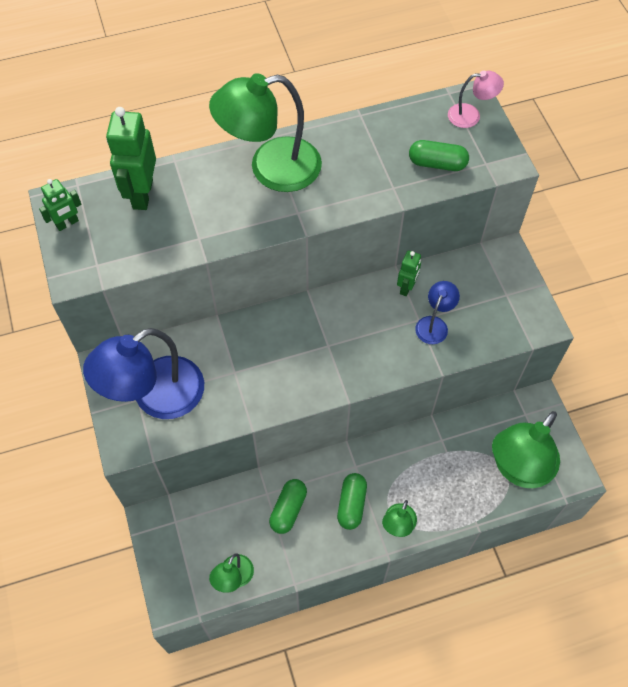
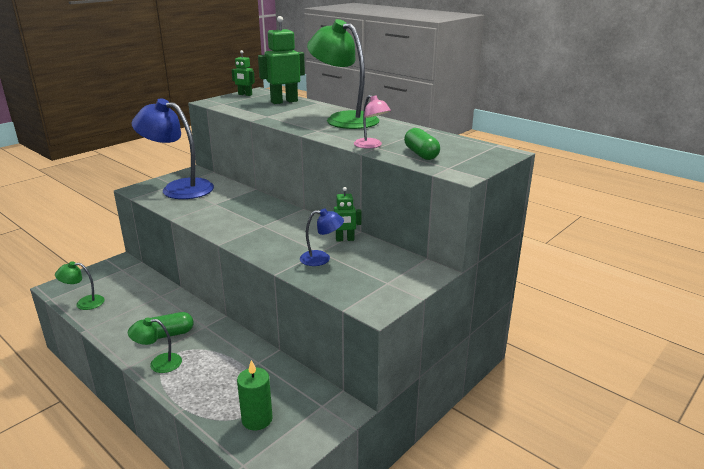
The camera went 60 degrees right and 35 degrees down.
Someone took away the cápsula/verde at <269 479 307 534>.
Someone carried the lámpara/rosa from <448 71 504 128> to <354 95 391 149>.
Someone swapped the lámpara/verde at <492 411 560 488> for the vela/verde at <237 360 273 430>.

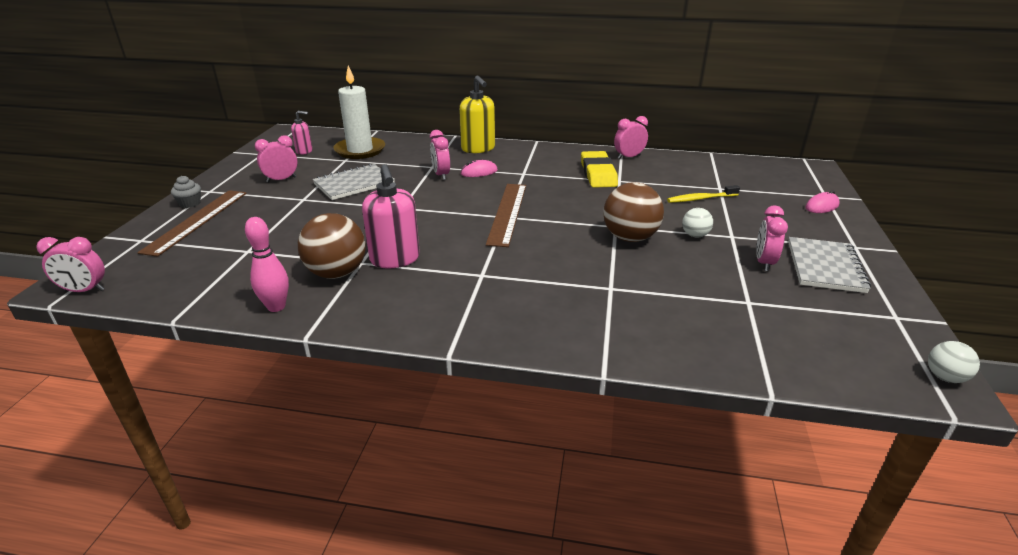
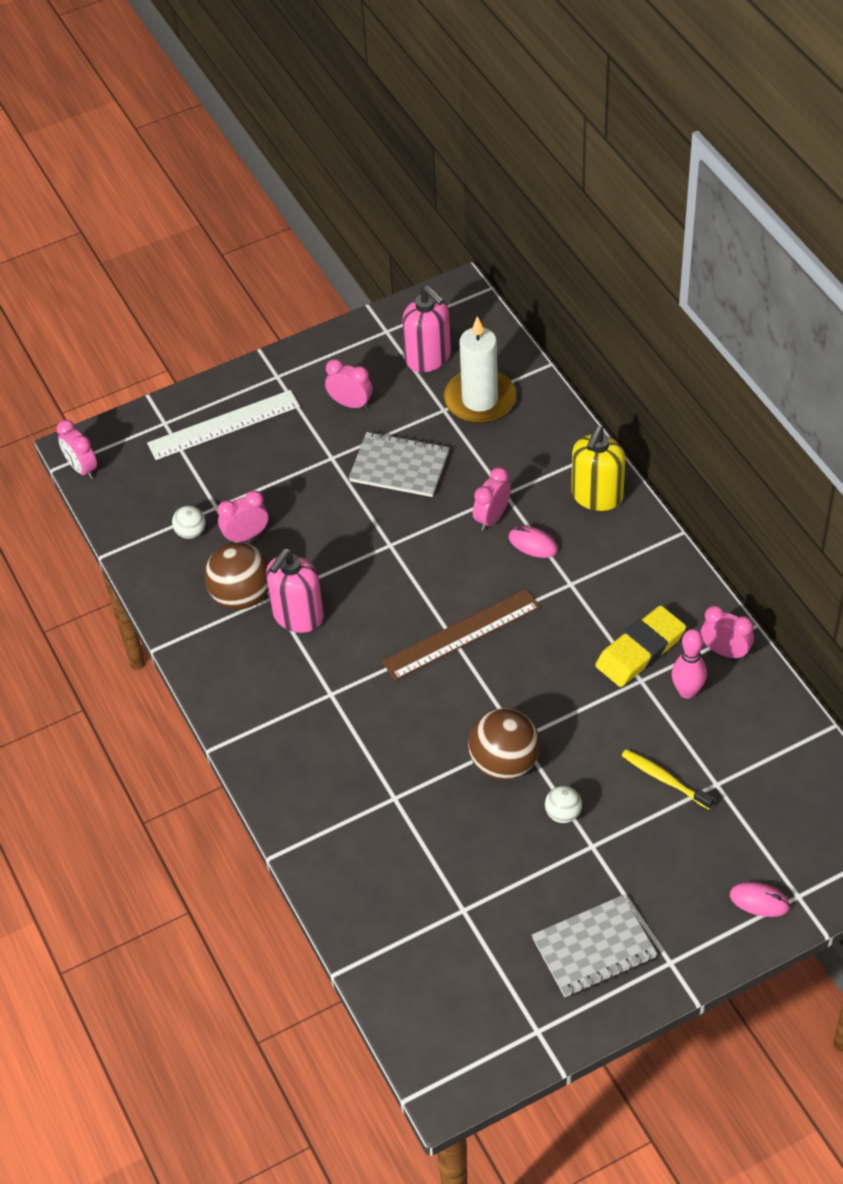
The camera went 55 degrees right and 20 degrees up.
Someone took away the magdalena/gris at <171 176 201 208>.
Someone carried the bolo/rosa from <245 217 289 312> to <672 629 707 699>.
Someone carried the despertador/rosa from <756 205 788 271> to <218 490 268 543>.
Someone carried the pelota/blanco from <928 341 980 383> to <172 506 206 539>.
Someone repainted the regla/marrón at <137 190 247 257>, which became the regla/blanco at <147 390 300 460>.
Someone scaled the dispensador de jabón/rosa at <291 111 313 155> by 1.77.

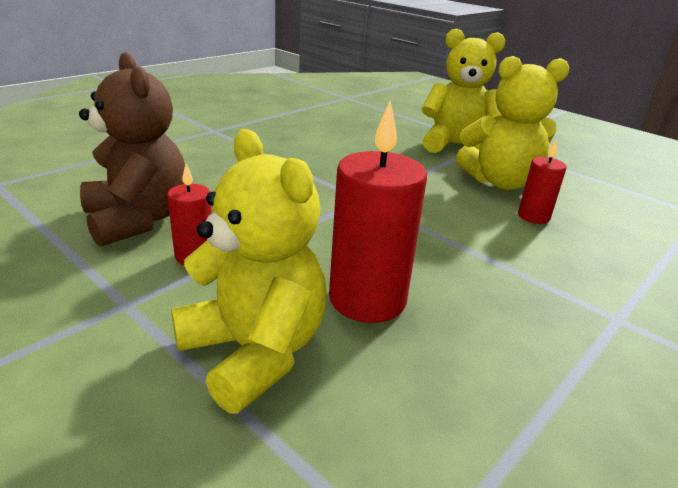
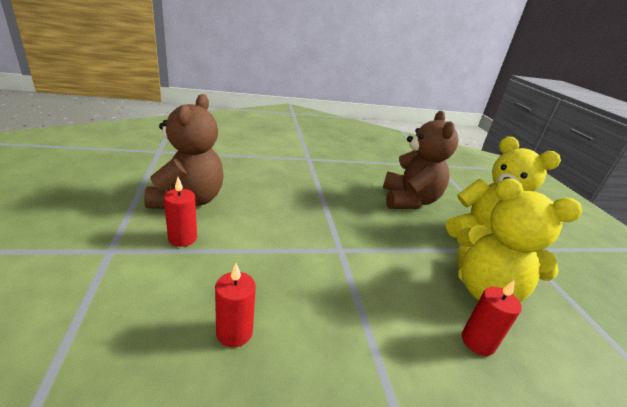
The camera went 35 degrees right and 0 degrees up.
Someone took away the osito/amarillo at <171 129 327 414>.
Someone put down the osito/marrón at <383 111 459 209>.
Someone scaled the vela/rojo at <329 101 427 323> by 0.54.

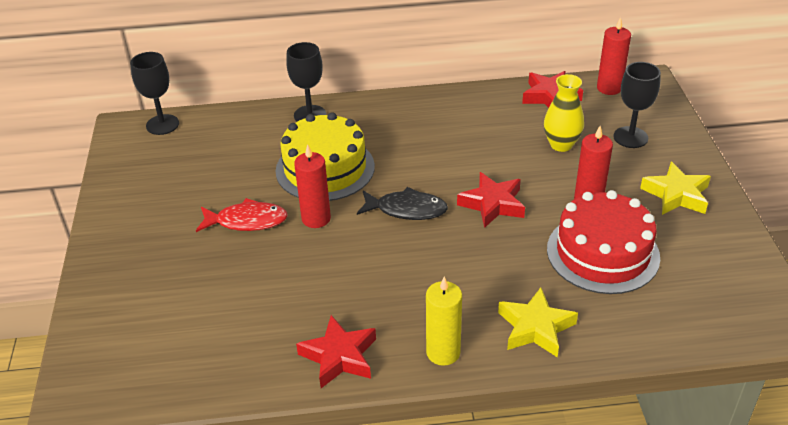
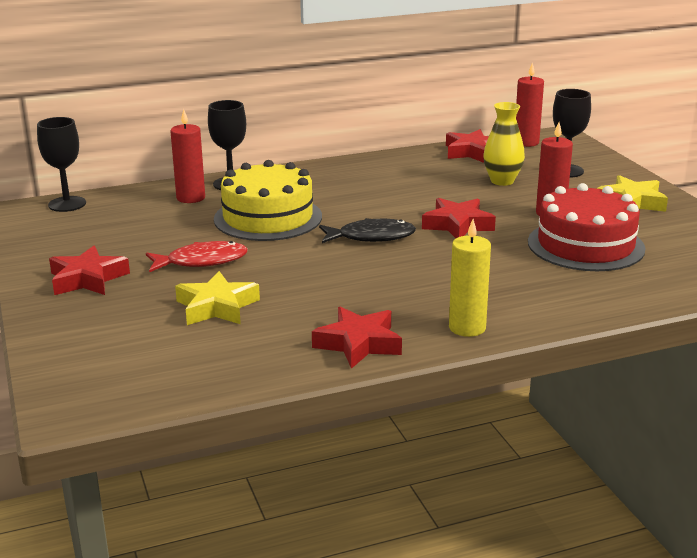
The camera went 15 degrees left and 15 degrees down.
Someone put down the estrella/rojo at <49 246 130 295>.
Someone carried the vela/rojo from <294 144 331 228> to <170 109 205 203>.
Someone carried the estrella/amarillo from <498 288 578 357> to <175 271 260 325>.

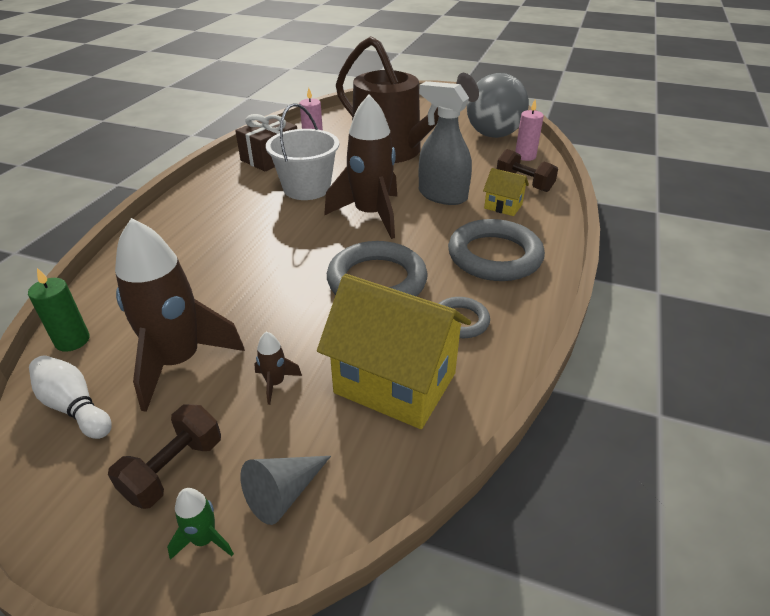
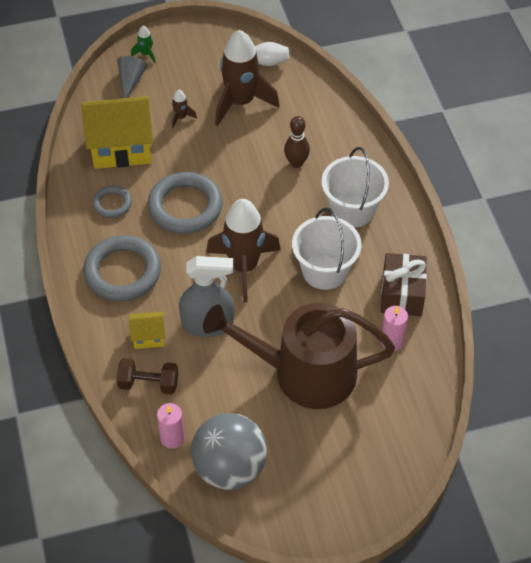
The camera went 145 degrees right and 15 degrees up.
Someone took away the vela/verde at <28 268 90 352>.
Someone took away the mancuerna/marrón at <108 404 221 509>.
Someone put down the bolo/marrón at <284 116 310 168>.
Someone put down the balde/blanco at <322 147 389 227>.

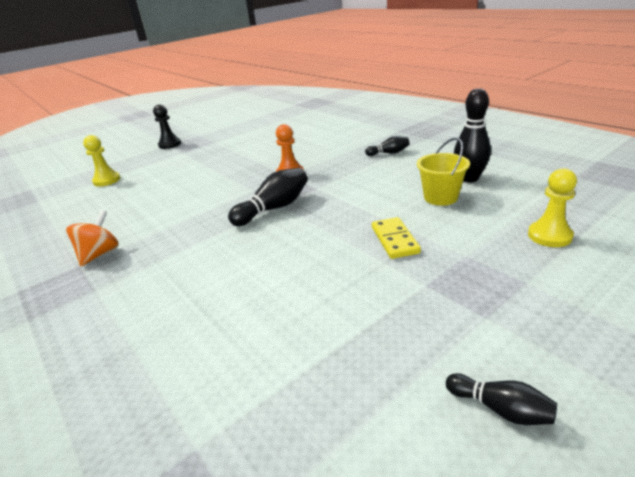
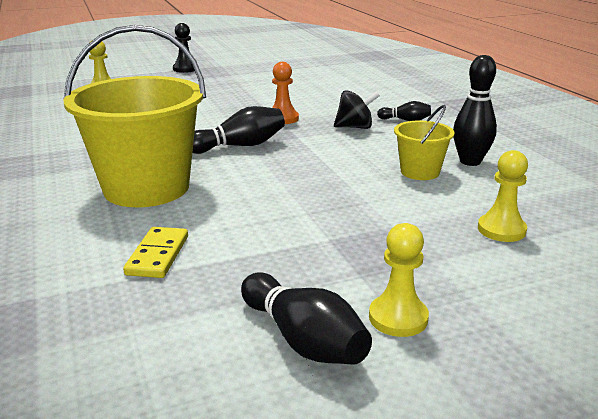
The camera went 15 degrees right and 5 degrees down.
Someone took away the peonza/naranja at <66 210 119 266>.
Someone put down the balde/amarillo at <64 25 206 207>.
Someone put down the peonza/negro at <334 90 380 129>.
Someone put down the peón/amarillo at <369 223 429 337>.
Someone carried the ficha de dominó/amarillo from <372 217 421 259> to <123 227 188 278>.
Someone scaled the bolo/negro at <446 373 557 425> by 1.72.

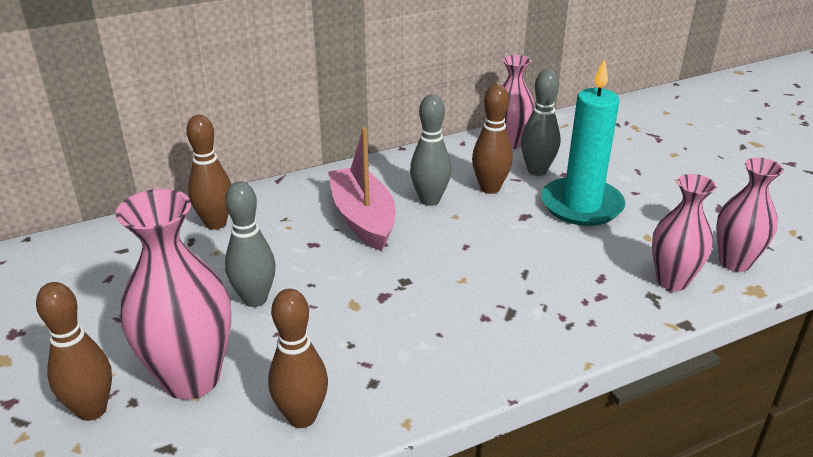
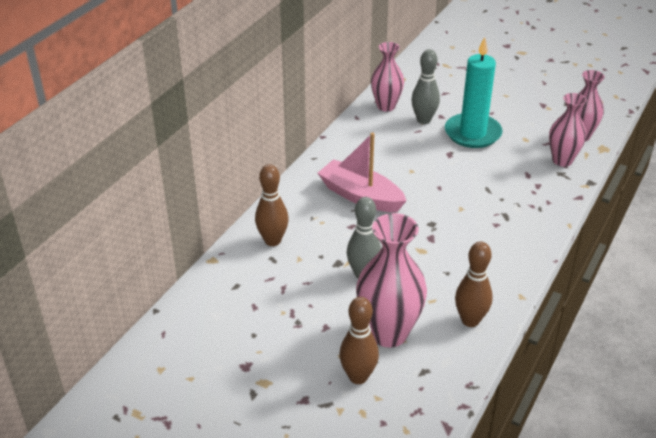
The camera went 35 degrees left and 5 degrees up.
Someone took away the bolo/gris at <410 94 451 206>.
Someone took away the bolo/marrón at <472 84 513 194>.

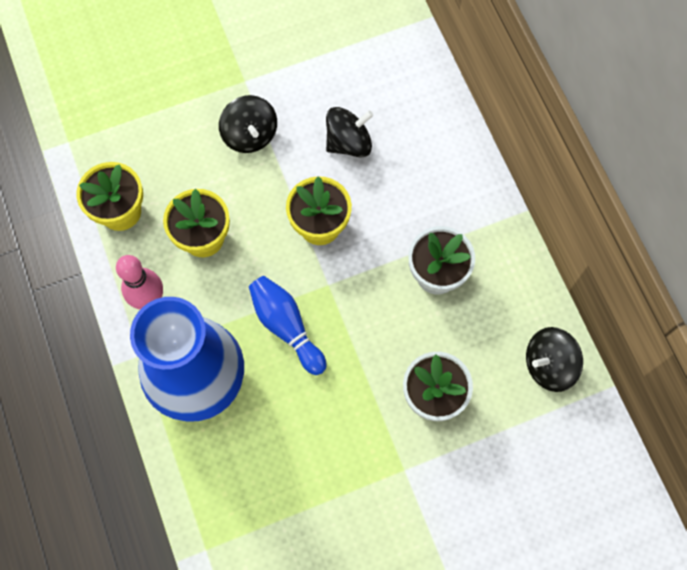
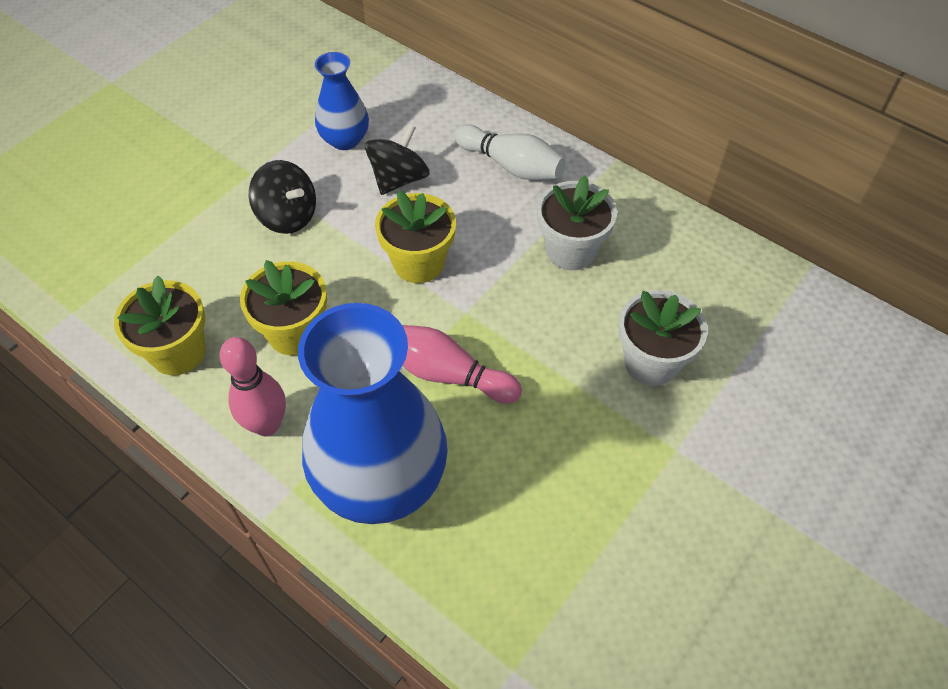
The camera went 30 degrees left and 15 degrees down.
Someone took away the peonza/negro at <526 327 583 392>.
Someone put down the florero/azul at <315 52 369 150>.
Someone put down the bolo/blanco at <454 124 566 180>.
Someone repainted the bolo/azul at <249 276 327 375>, which became the bolo/rosa at <402 325 522 404>.

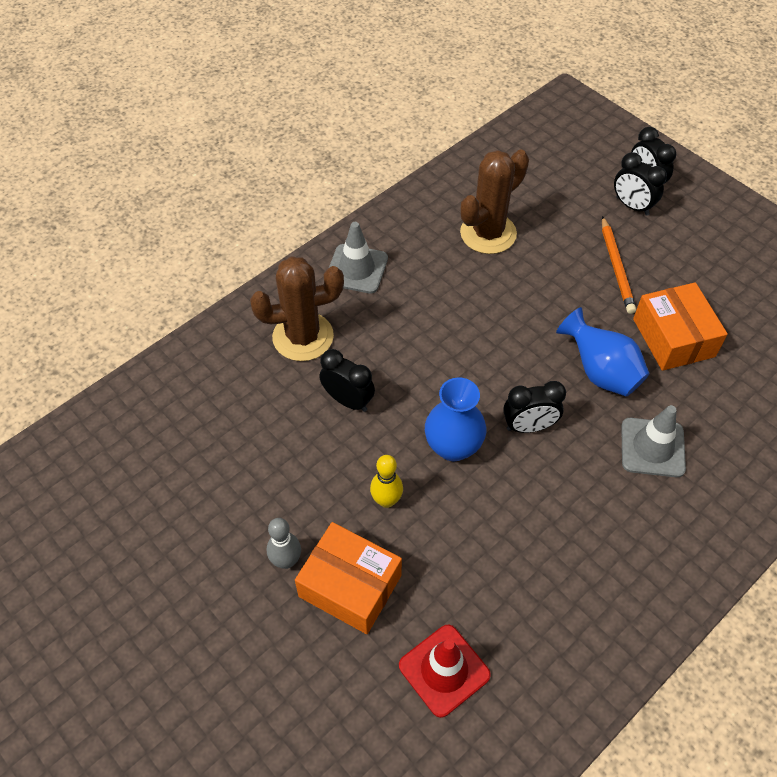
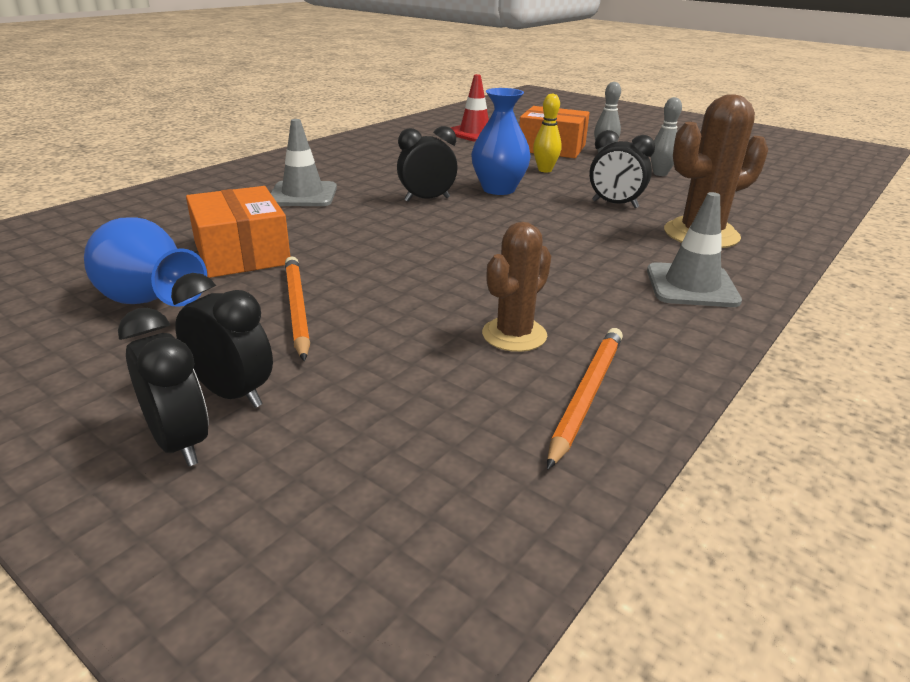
The camera went 170 degrees right and 25 degrees down.
Someone put down the lápiz/naranja at <547 328 623 470>.
Someone put down the bolo/gris at <650 97 682 176>.
Someone carried the florero/azul from <556 307 649 397> to <84 217 207 307>.
Someone scaled the cactus/marrón at <460 149 529 254> by 0.65.

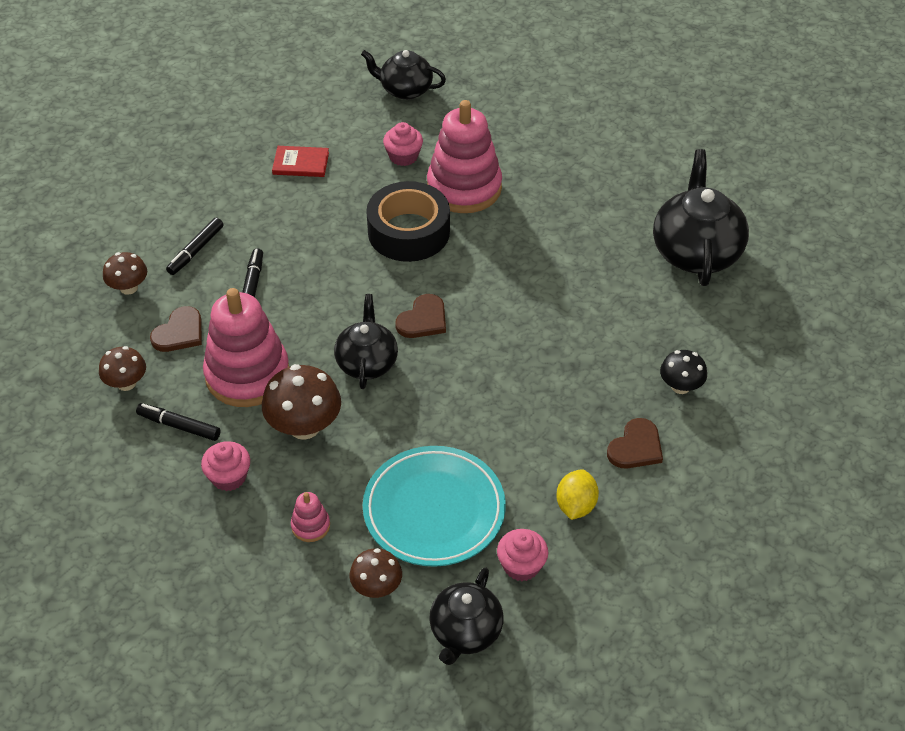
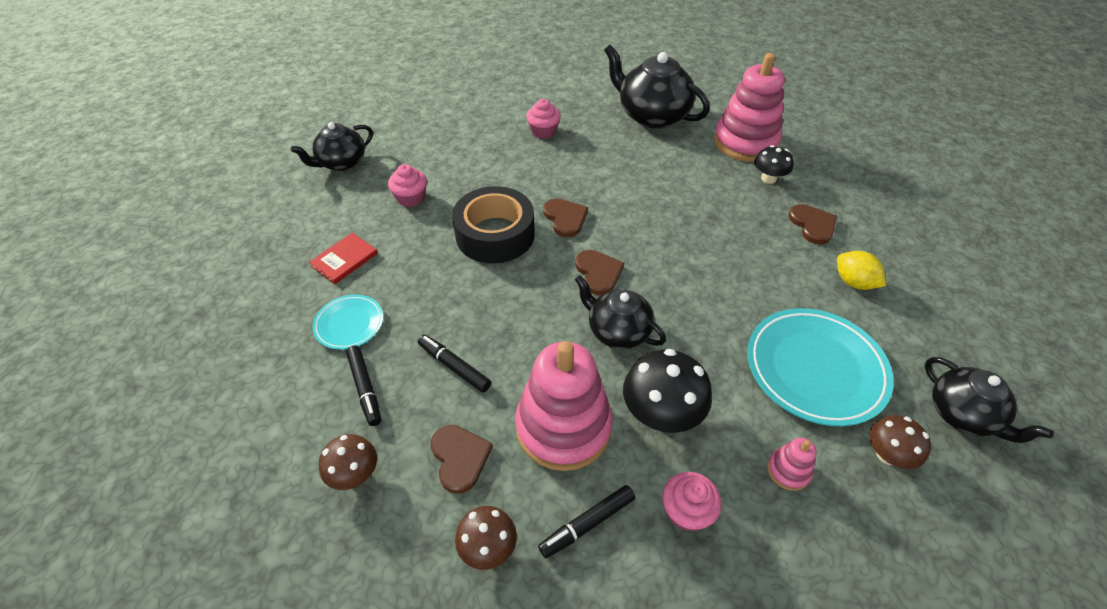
The camera went 55 degrees left and 0 degrees up.
Someone put down the plato/turquesa at <312 295 383 350>.
Someone put down the corazón/marrón at <543 198 588 237>.
Someone carried the juguete apilable/rosa from <427 100 502 213> to <713 53 785 162>.
Someone carried the magdalena/rosa from <497 529 548 581> to <526 99 561 139>.
Someone repainted the seta/marrón at <262 364 341 440>, which became the seta/negro at <623 349 712 433>.

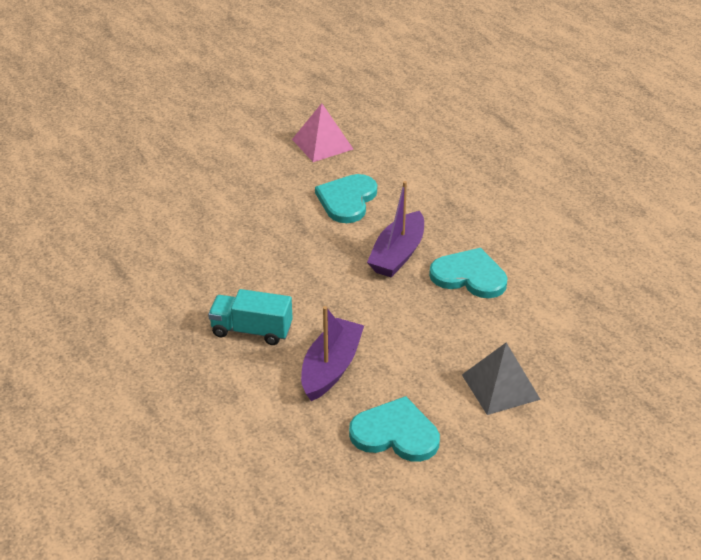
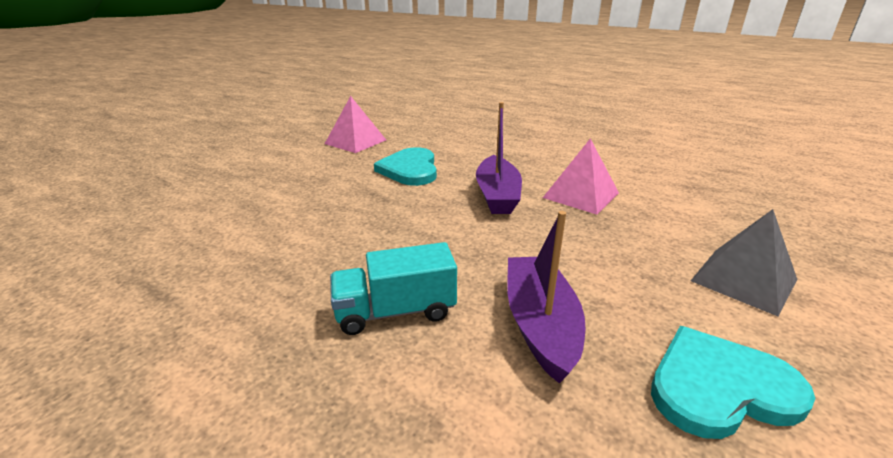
The camera went 25 degrees left and 10 degrees down.
Someone swapped the corazón/turquesa at <429 248 508 298> for the pirámide/rosa at <543 139 619 215>.

